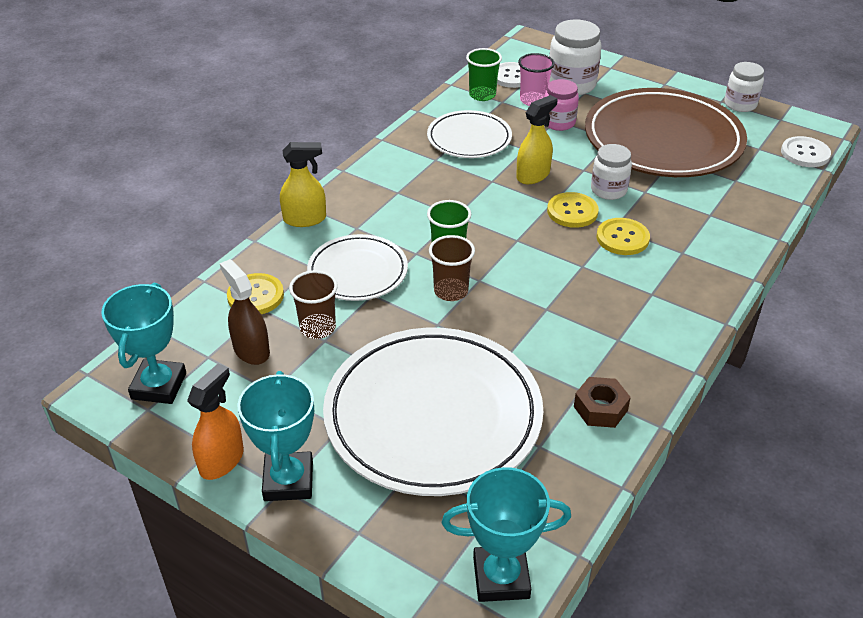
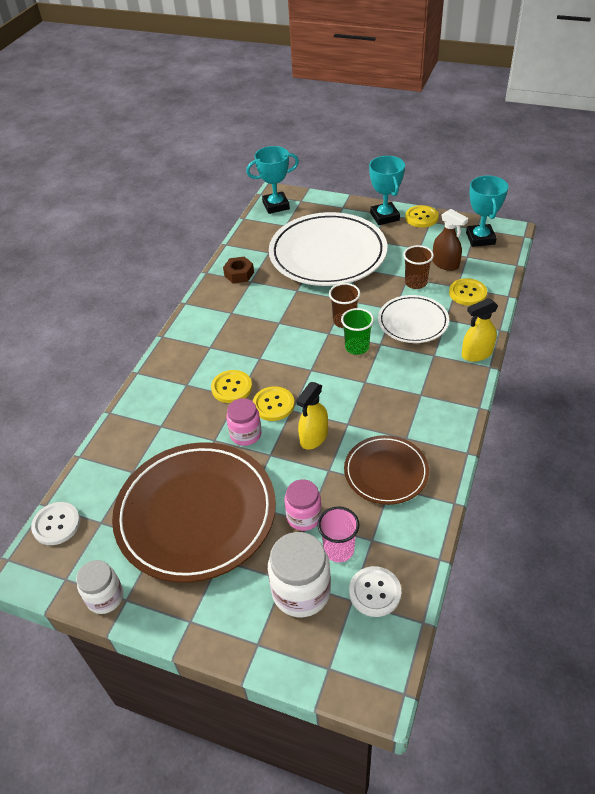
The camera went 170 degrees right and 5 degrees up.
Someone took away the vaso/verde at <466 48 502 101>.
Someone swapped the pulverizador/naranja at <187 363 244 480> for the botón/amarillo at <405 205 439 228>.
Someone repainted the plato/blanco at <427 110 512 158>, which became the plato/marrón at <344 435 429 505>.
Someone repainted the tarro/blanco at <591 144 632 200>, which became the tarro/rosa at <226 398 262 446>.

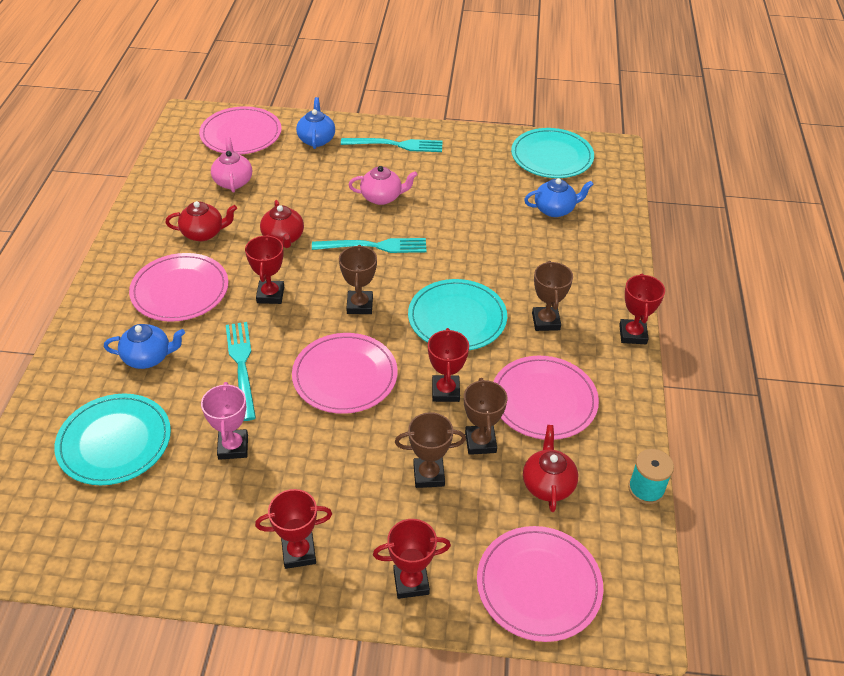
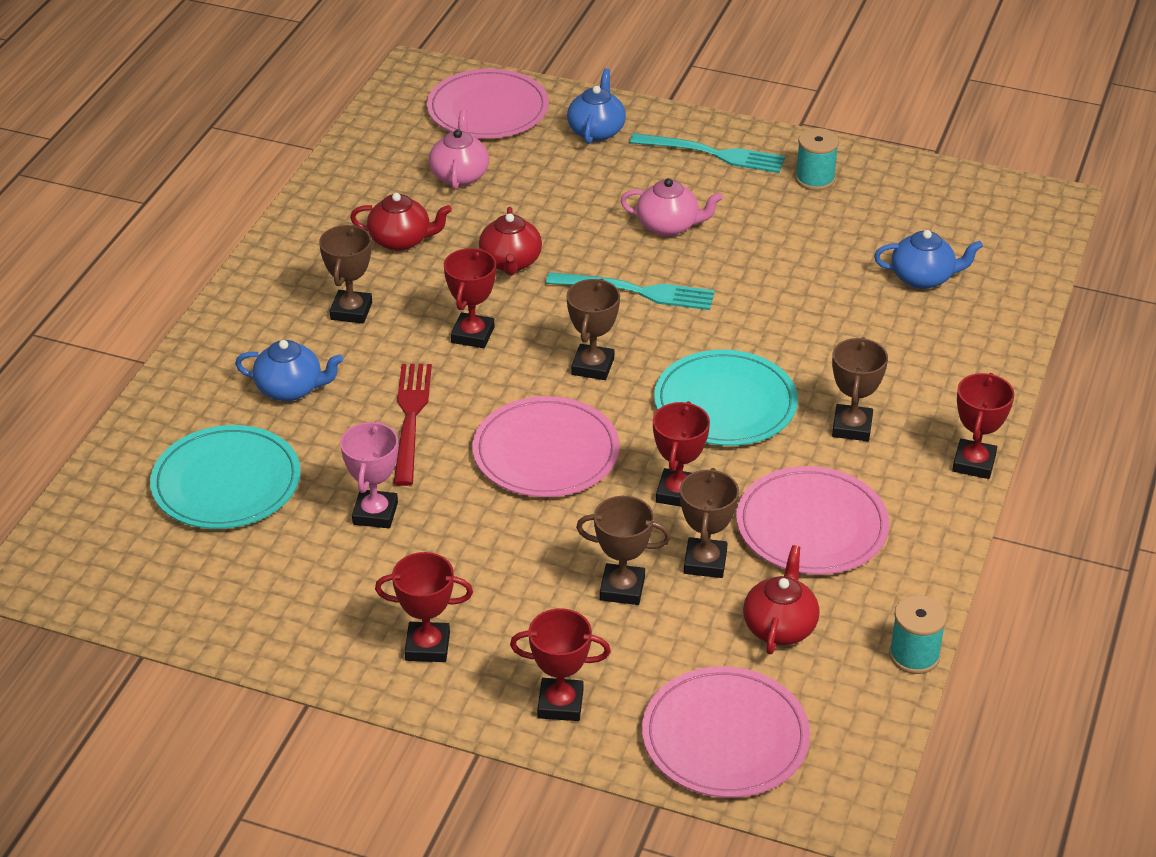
The camera went 15 degrees right and 5 degrees down.
Someone took away the plato/turquesa at <511 128 594 178>.
Someone put down the carrete/turquesa at <795 128 839 191>.
Someone swapped the plato/rosa at <129 253 228 322> for the trofeo/marrón at <319 225 372 324>.
Someone repainted the tenedor/turquesa at <226 322 256 421>, which became the tenedor/rojo at <393 364 432 486>.

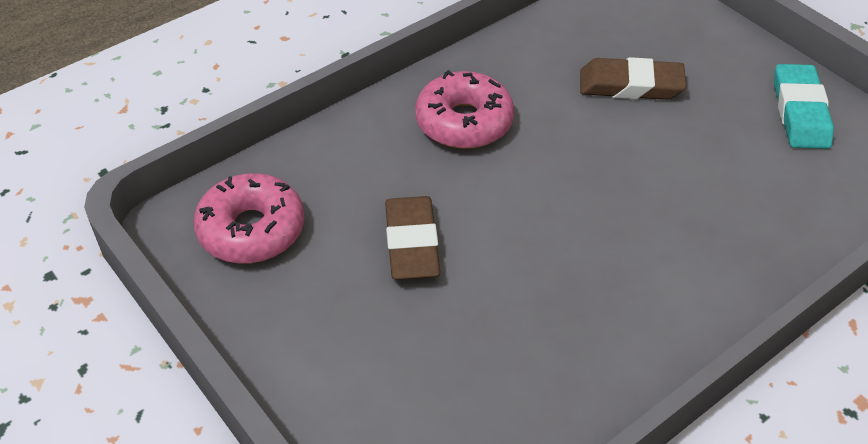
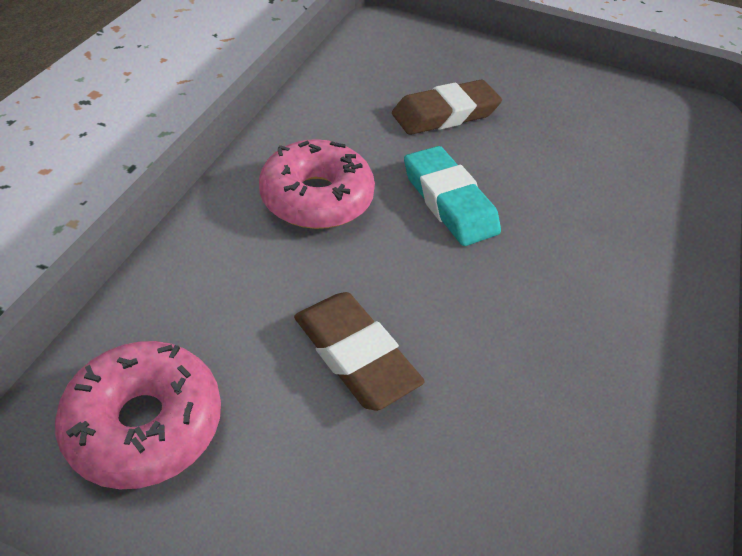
The camera went 35 degrees left and 0 degrees up.
Someone carried the goma de borrar/turquesa from <774 64 834 149> to <404 146 501 246>.

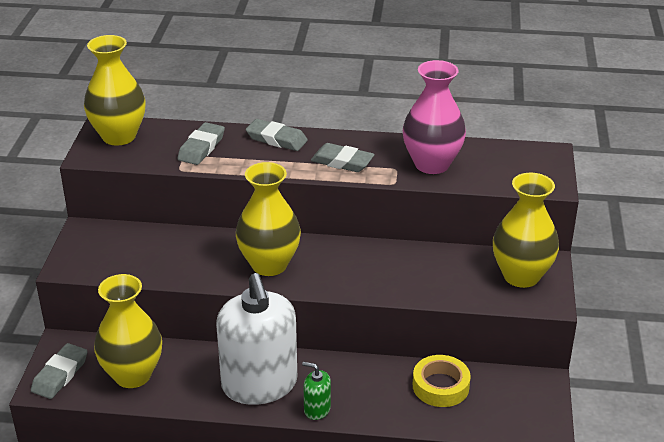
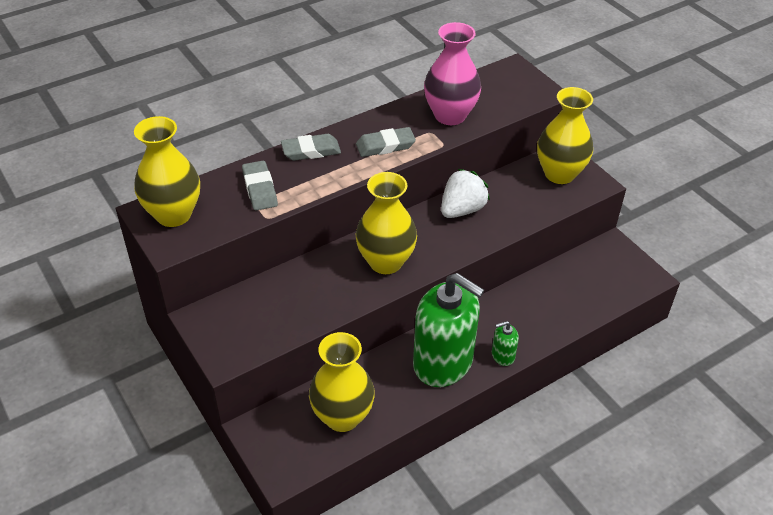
The camera went 40 degrees left and 10 degrees up.
Someone took away the goma de borrar/gris at <31 343 87 399>.
Someone took away the cinta adhesiva/amarillo at <413 355 471 407>.
Someone put down the fresa/blanco at <441 169 490 218>.
Someone repainted the dispensador de jabón/blanco at <216 273 297 405>, which became the dispensador de jabón/verde at <413 273 485 387>.

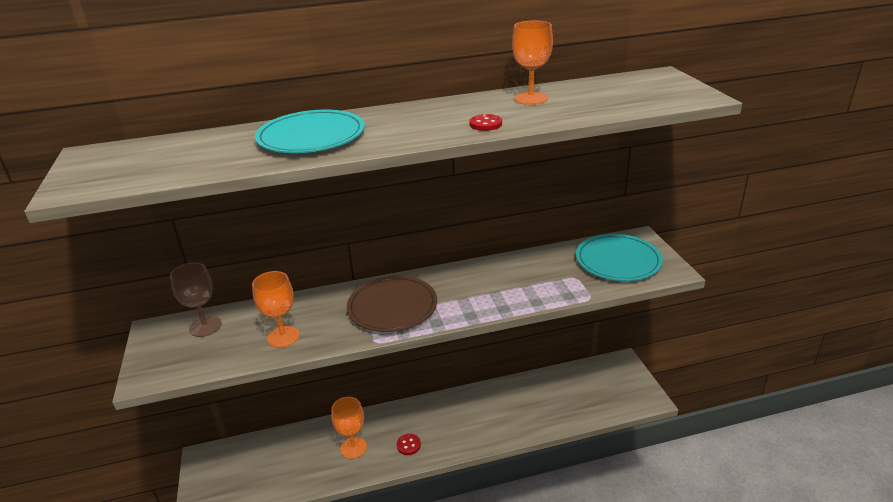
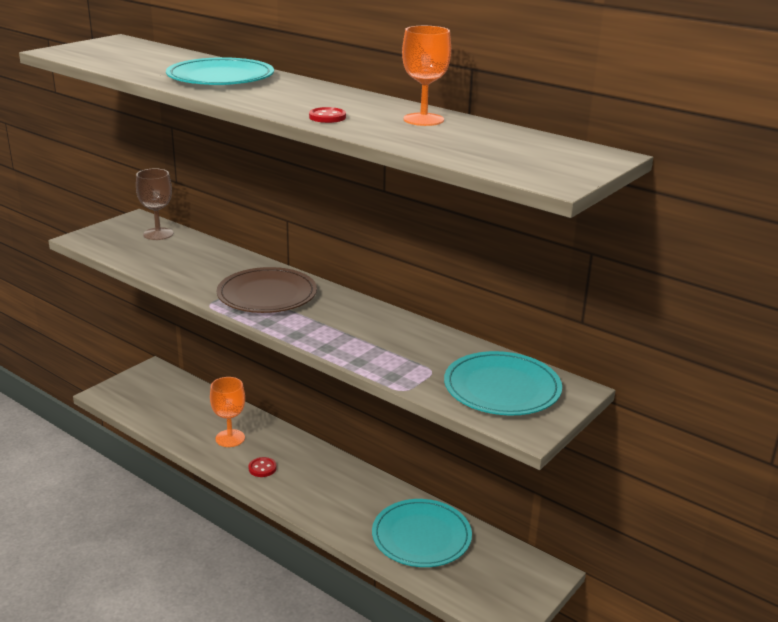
The camera went 50 degrees right and 5 degrees down.
Someone took away the copa/naranja at <252 271 300 348>.
Someone put down the plato/turquesa at <372 499 472 567>.

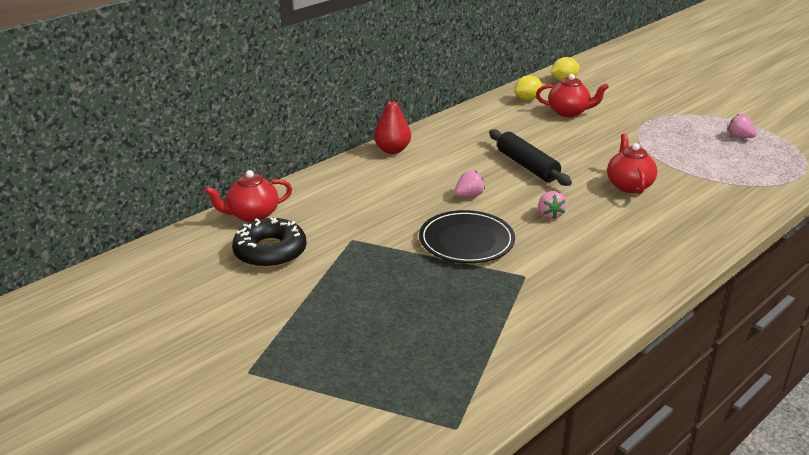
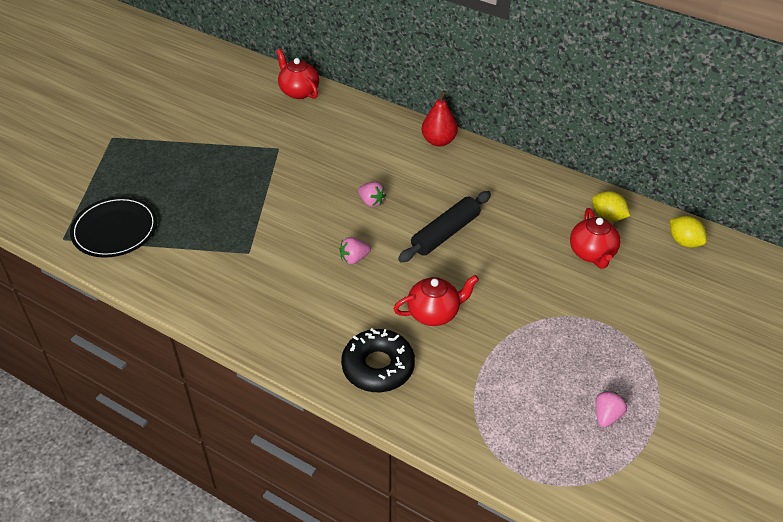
The camera went 75 degrees right and 15 degrees up.
Someone carried the rosquilla/negro from <232 217 307 268> to <341 328 415 392>.
Someone carried the plato/negro from <419 210 515 263> to <70 196 157 258>.

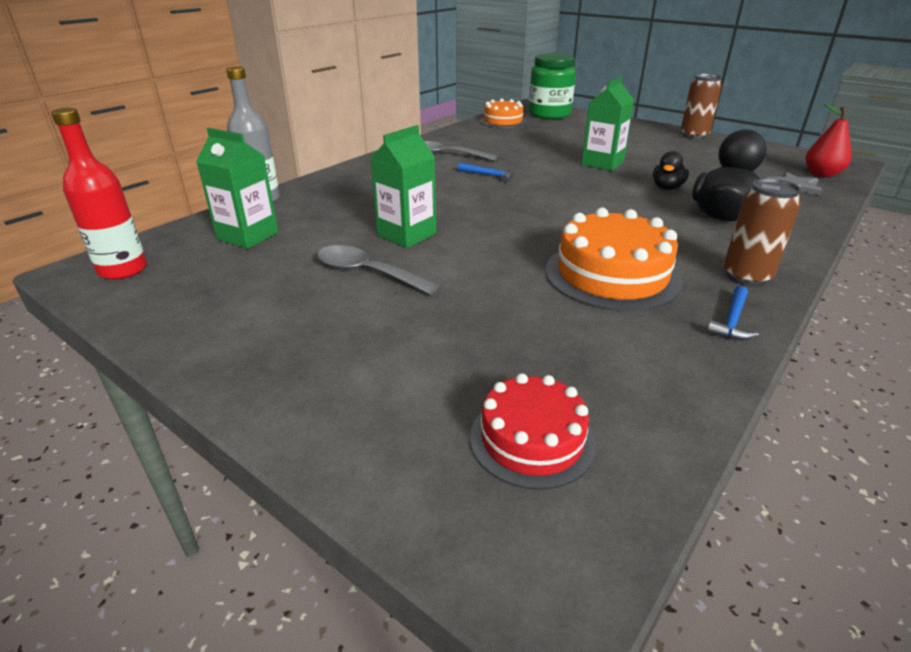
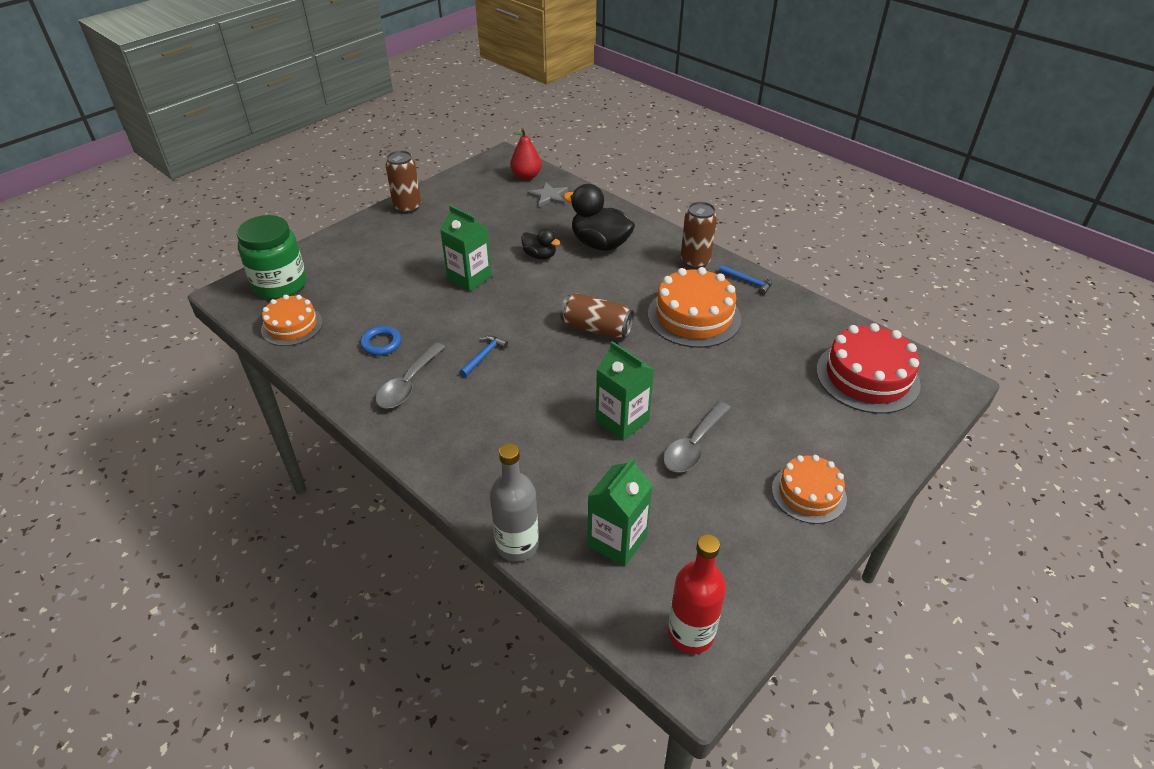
The camera went 85 degrees left and 10 degrees up.
Someone put down the anillo/azul at <360 326 401 356>.
Someone put down the lata/marrón at <560 293 634 338>.
Someone put down the tarta/naranja at <772 455 847 524>.
Someone scaled the tarta/rojo at <470 373 596 490> by 1.57.

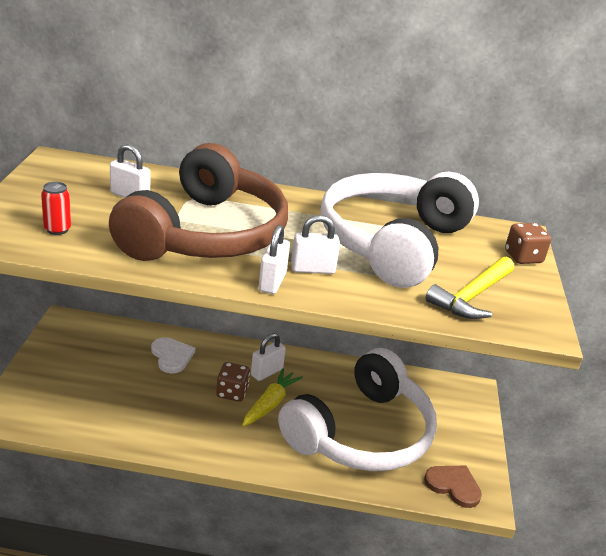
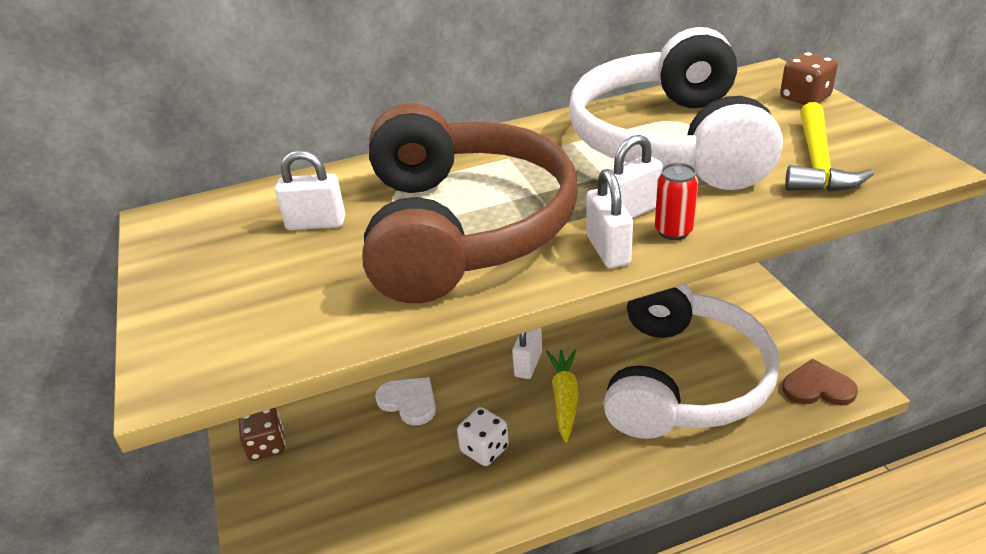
The camera went 20 degrees left and 5 degrees up.
Someone put down the dado/blanco at <457 407 509 466>.
Someone carried the lata/rojo from <41 182 71 235> to <655 163 699 240>.
Someone carried the dado/marrón from <216 362 250 402> to <239 408 285 461>.

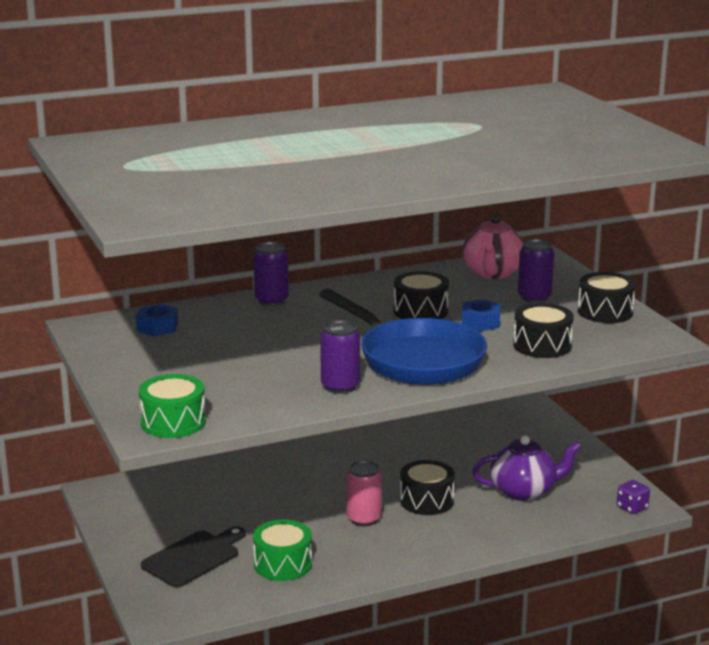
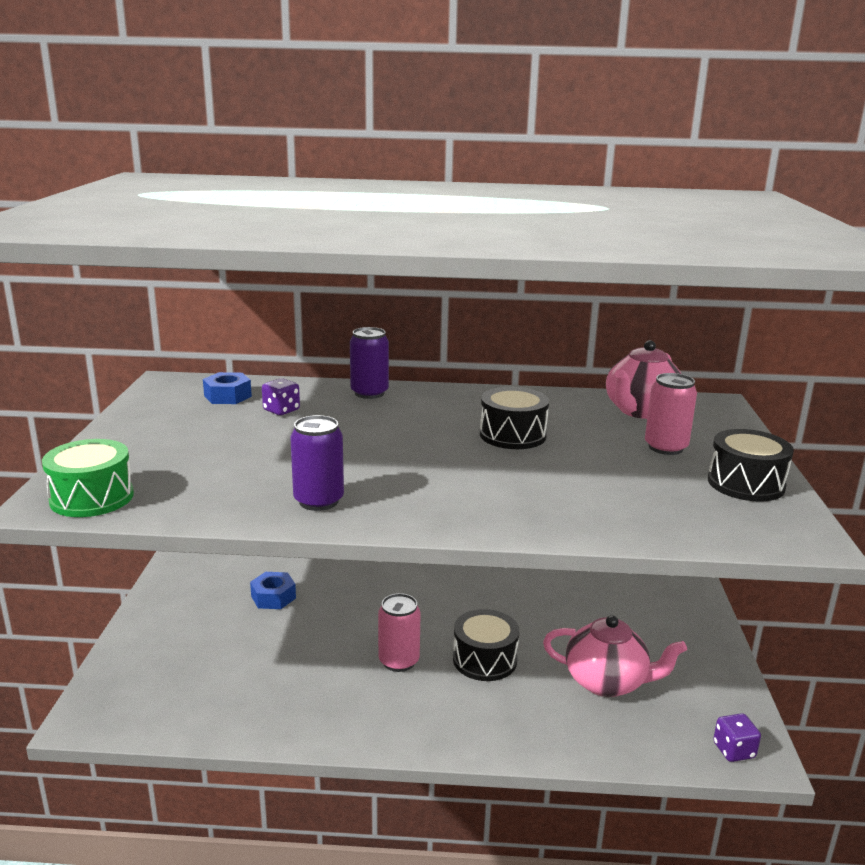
The camera went 25 degrees right and 0 degrees up.
Someone took away the tabla de cortar/negro at <141 526 246 588>.
Someone took away the tambor/verde at <253 520 312 581>.
Someone took away the sartén/azul at <319 289 487 385>.
Someone took away the tambor/negro at <513 303 574 358>.
Someone put down the dado/morado at <262 378 300 415>.
Someone carried the tuerca/azul from <462 299 500 331> to <250 572 296 609>.
Someone repainted the tetera/morado at <472 435 581 501>, which became the tetera/rosa at <543 615 687 697>.
Someone repainted the lata/morado at <518 239 554 303>, which became the lata/rosa at <645 373 697 455>.

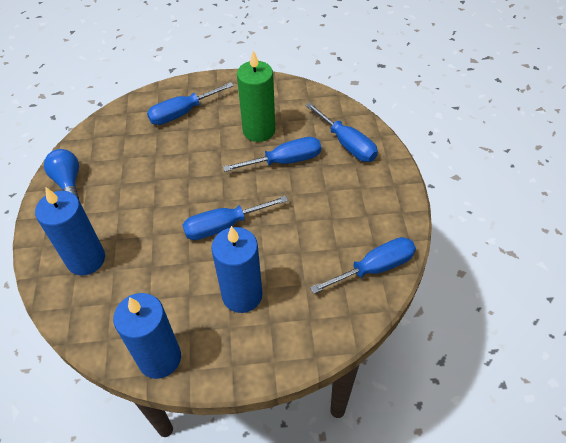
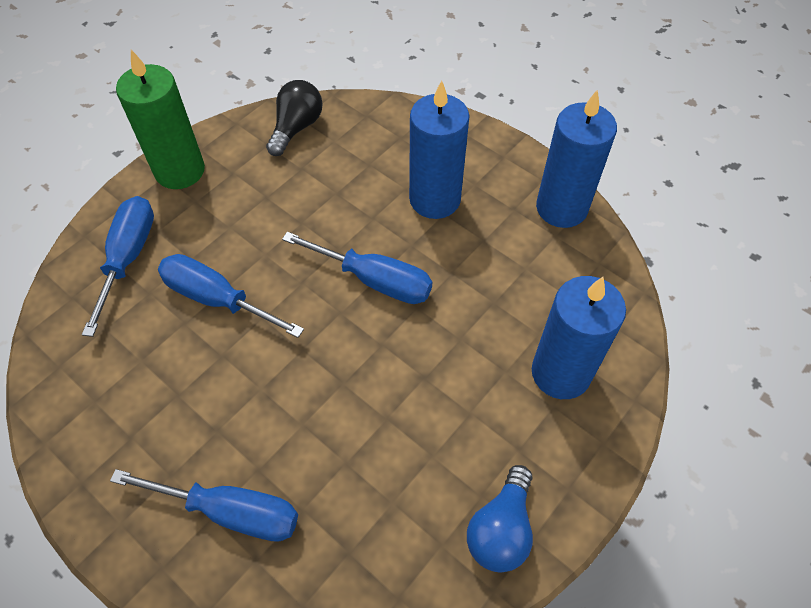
The camera went 135 degrees left and 5 degrees up.
Someone carried the vela/verde from <237 50 275 142> to <116 50 205 189>.
Someone swapped the destornillador/azul at <310 237 416 294> for the bombilla/negro at <266 80 323 156>.

